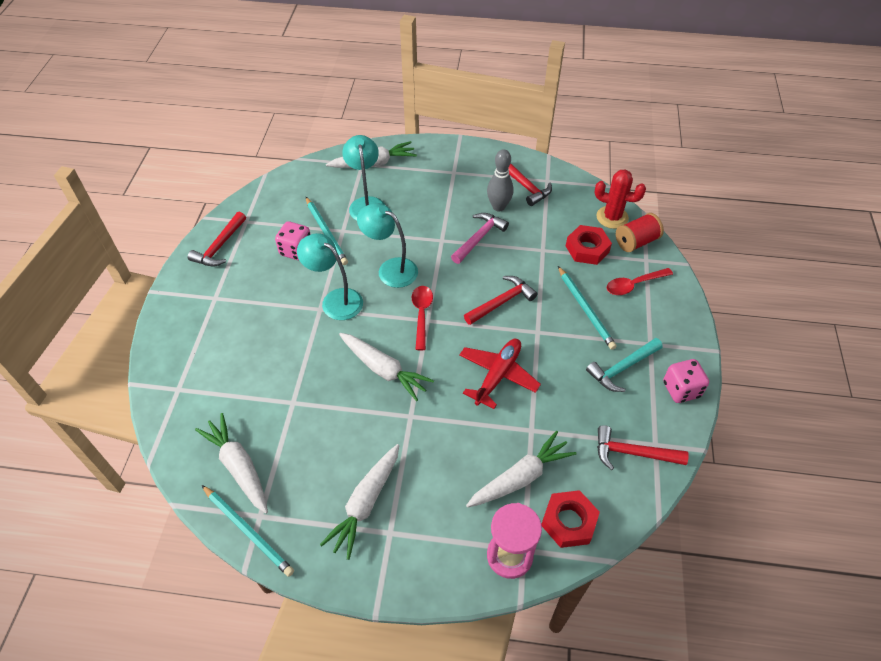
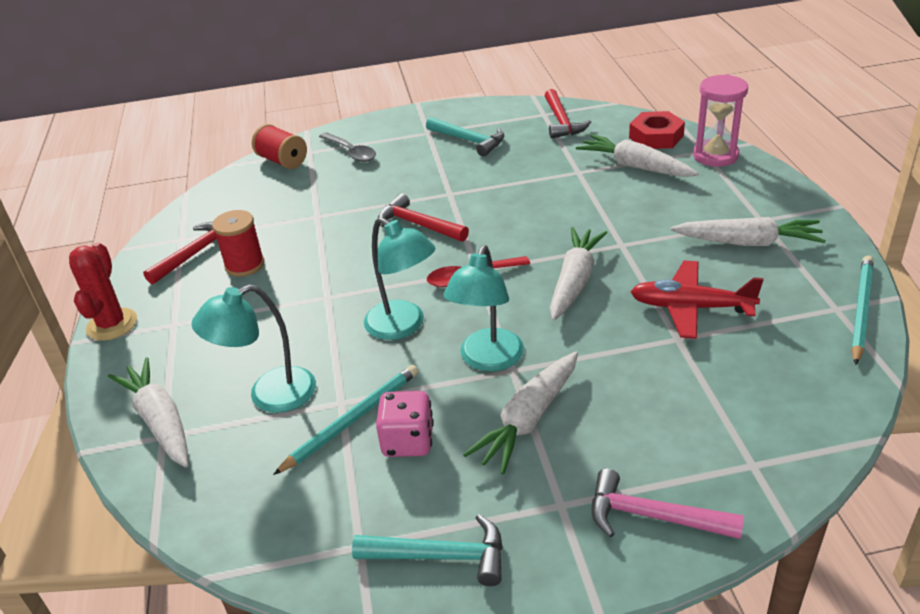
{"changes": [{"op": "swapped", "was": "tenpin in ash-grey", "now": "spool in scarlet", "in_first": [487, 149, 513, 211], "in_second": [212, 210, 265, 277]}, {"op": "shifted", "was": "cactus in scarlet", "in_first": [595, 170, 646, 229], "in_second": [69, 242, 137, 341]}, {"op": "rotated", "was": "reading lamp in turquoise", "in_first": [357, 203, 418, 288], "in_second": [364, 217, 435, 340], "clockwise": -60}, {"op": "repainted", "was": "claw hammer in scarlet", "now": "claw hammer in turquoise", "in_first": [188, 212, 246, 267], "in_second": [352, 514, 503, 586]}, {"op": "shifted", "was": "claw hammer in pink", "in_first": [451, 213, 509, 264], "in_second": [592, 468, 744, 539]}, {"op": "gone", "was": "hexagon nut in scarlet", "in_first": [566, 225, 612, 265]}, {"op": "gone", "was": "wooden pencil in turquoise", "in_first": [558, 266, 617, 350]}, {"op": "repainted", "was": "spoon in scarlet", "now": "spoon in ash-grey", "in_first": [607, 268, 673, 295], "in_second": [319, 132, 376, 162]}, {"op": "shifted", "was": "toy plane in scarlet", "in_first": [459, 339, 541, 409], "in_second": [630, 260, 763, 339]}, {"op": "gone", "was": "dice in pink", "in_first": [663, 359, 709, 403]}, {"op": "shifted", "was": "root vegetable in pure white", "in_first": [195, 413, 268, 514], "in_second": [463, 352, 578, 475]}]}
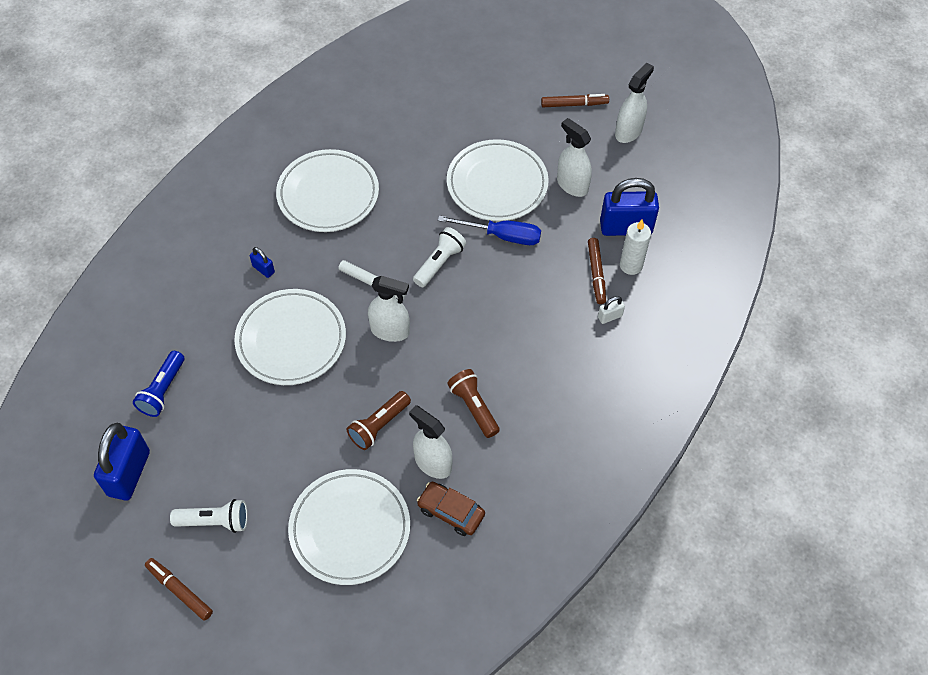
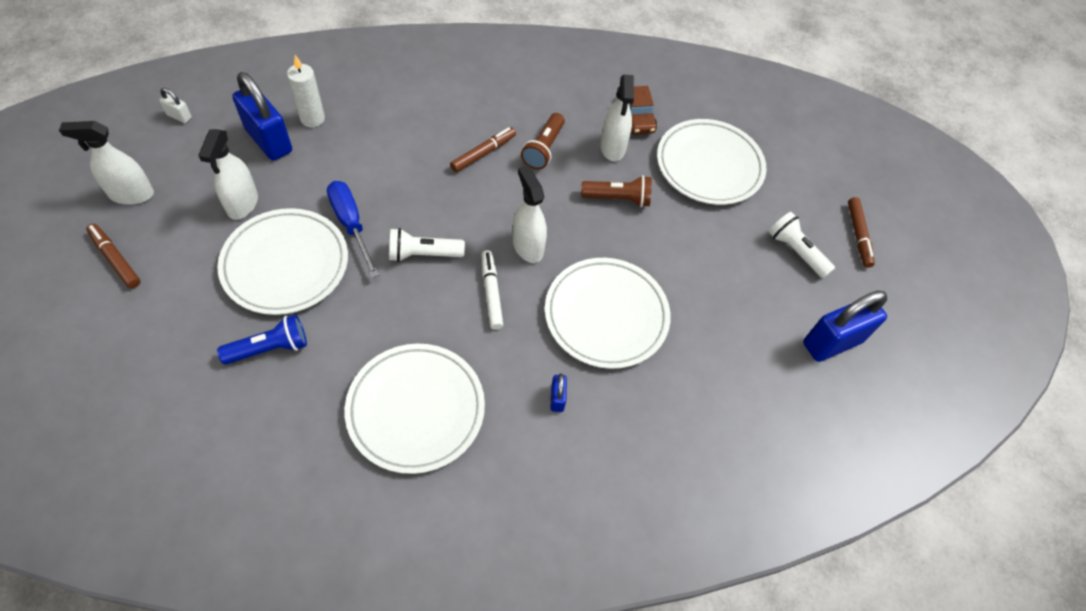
{"changes": [{"op": "shifted", "was": "marker pen in brown", "in_first": [588, 238, 606, 304], "in_second": [450, 127, 516, 172]}, {"op": "shifted", "was": "small lock in pure white", "in_first": [598, 296, 625, 324], "in_second": [159, 88, 192, 123]}, {"op": "shifted", "was": "flashlight in cobalt", "in_first": [133, 351, 184, 417], "in_second": [217, 314, 307, 364]}]}
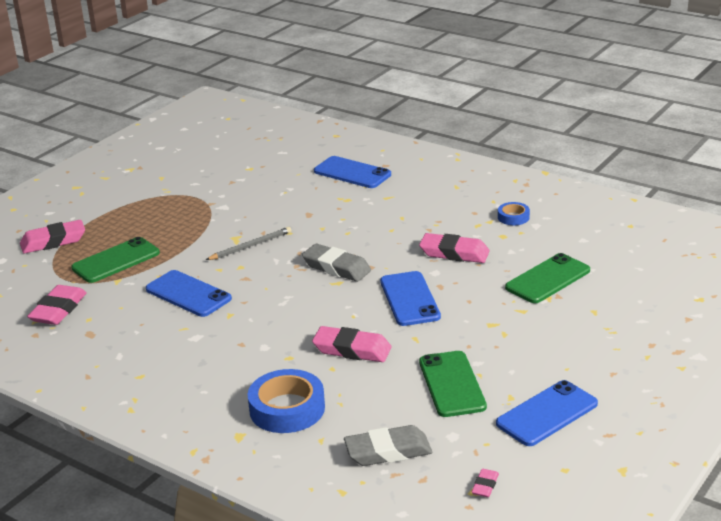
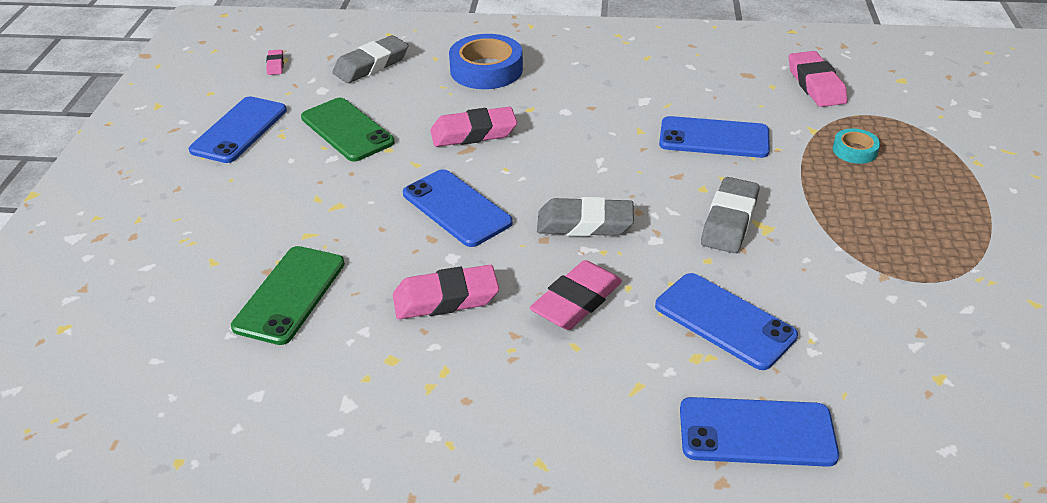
{"changes": [{"op": "gone", "was": "roll of tape in cobalt", "in_first": [498, 202, 530, 225]}, {"op": "shifted", "was": "pencil eraser in pink", "in_first": [20, 220, 85, 254], "in_second": [530, 260, 622, 330]}, {"op": "swapped", "was": "wooden pencil in ash-grey", "now": "pencil eraser in ash-grey", "in_first": [206, 227, 292, 260], "in_second": [701, 177, 759, 253]}, {"op": "swapped", "was": "mobile phone in leaf-green", "now": "roll of tape in turquoise", "in_first": [71, 237, 160, 283], "in_second": [833, 128, 880, 164]}, {"op": "new", "now": "mobile phone in cobalt", "in_second": [655, 273, 798, 370]}]}
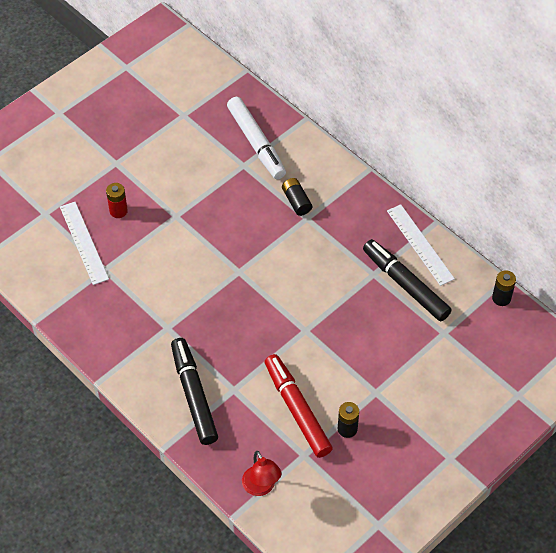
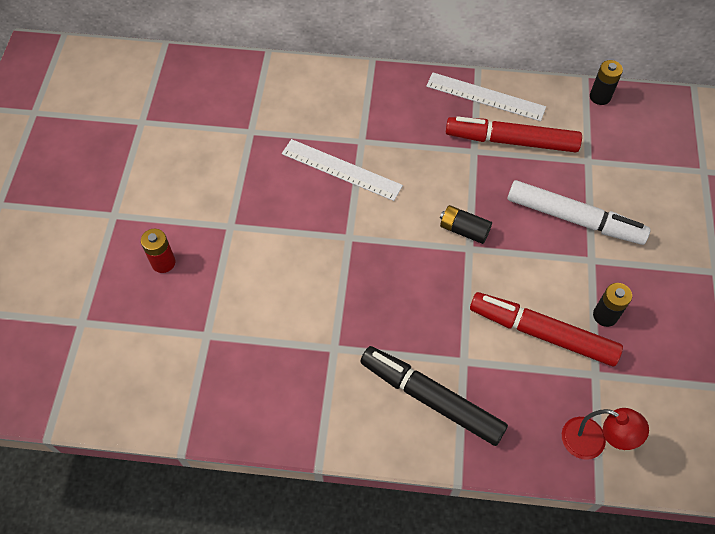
{"changes": [{"op": "shifted", "was": "marker pen in pure white", "in_first": [227, 97, 286, 179], "in_second": [508, 180, 650, 245]}, {"op": "shifted", "was": "battery in black", "in_first": [282, 178, 312, 216], "in_second": [440, 205, 492, 244]}, {"op": "shifted", "was": "measuring stick in pure white", "in_first": [60, 202, 109, 285], "in_second": [282, 139, 403, 201]}, {"op": "repainted", "was": "marker pen in black", "now": "marker pen in scarlet", "in_first": [363, 239, 452, 321], "in_second": [446, 116, 582, 152]}]}
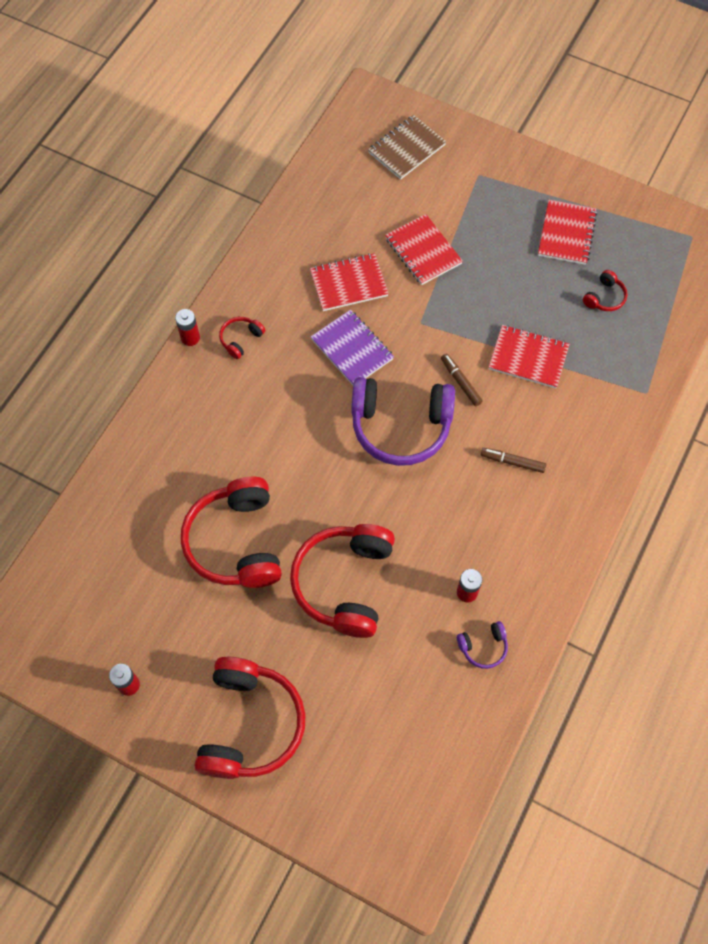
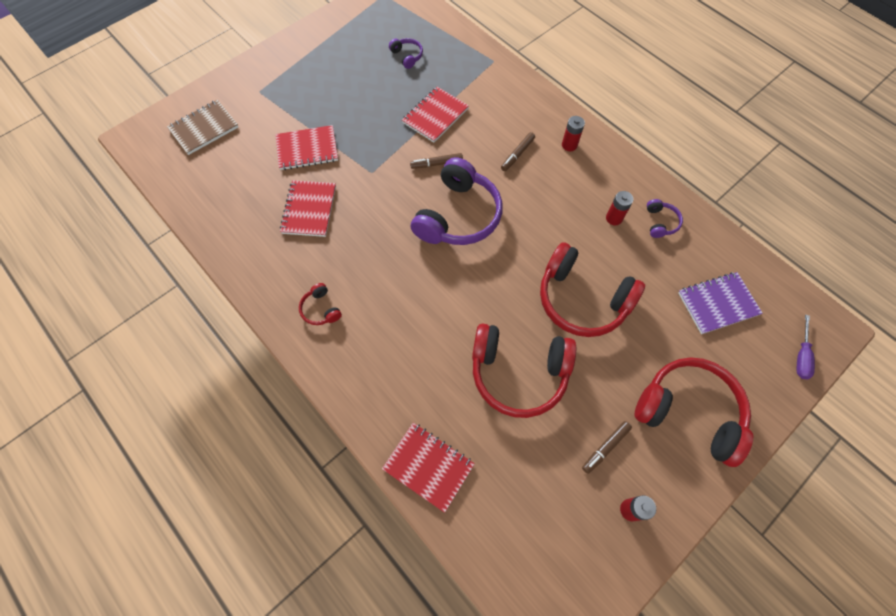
{"changes": [{"op": "rotated", "was": "exercise book in brown", "in_first": [368, 115, 446, 179], "in_second": [167, 100, 238, 155], "clockwise": 75}, {"op": "shifted", "was": "exercise book in scarlet", "in_first": [538, 200, 597, 265], "in_second": [382, 423, 475, 513]}, {"op": "repainted", "was": "over-ear headphones in scarlet", "now": "over-ear headphones in violet", "in_first": [583, 270, 628, 311], "in_second": [389, 38, 423, 69]}, {"op": "shifted", "was": "battery in scarlet", "in_first": [175, 309, 200, 346], "in_second": [562, 116, 585, 151]}, {"op": "shifted", "was": "exercise book in violet", "in_first": [311, 310, 394, 385], "in_second": [678, 272, 763, 334]}, {"op": "new", "now": "hand screwdriver in violet", "in_second": [797, 315, 815, 379]}, {"op": "new", "now": "marker pen in brown", "in_second": [582, 421, 632, 474]}]}
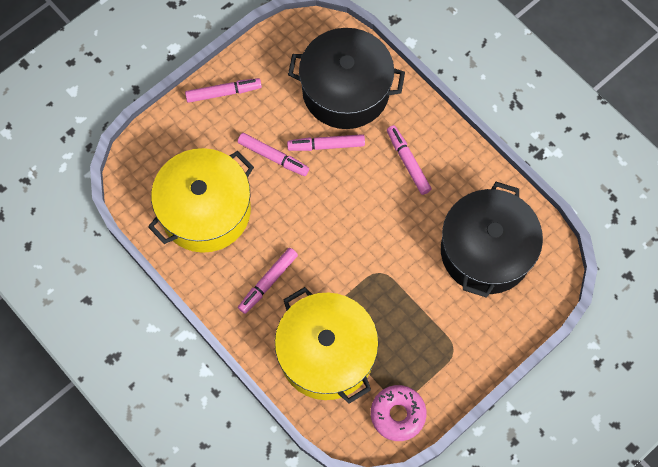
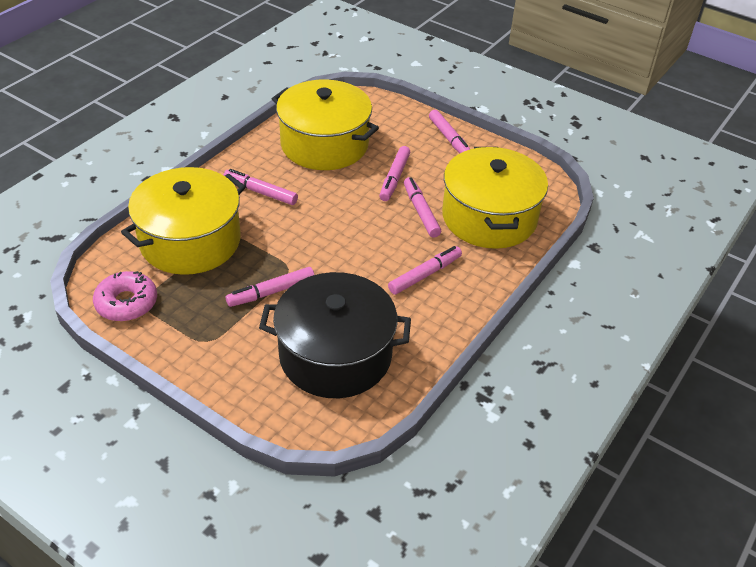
{"changes": [{"op": "repainted", "was": "pot in black", "now": "pot in yellow", "in_first": [288, 28, 405, 129], "in_second": [442, 147, 548, 249]}, {"op": "new", "now": "marker pen in pink", "in_second": [226, 267, 314, 307]}]}
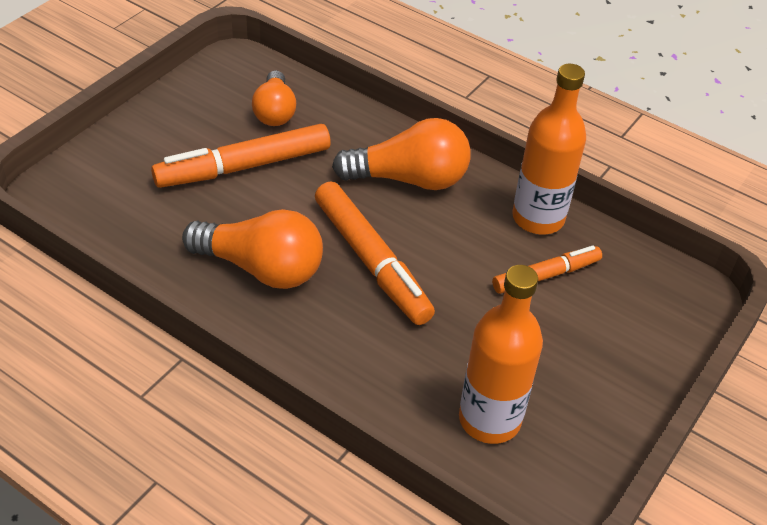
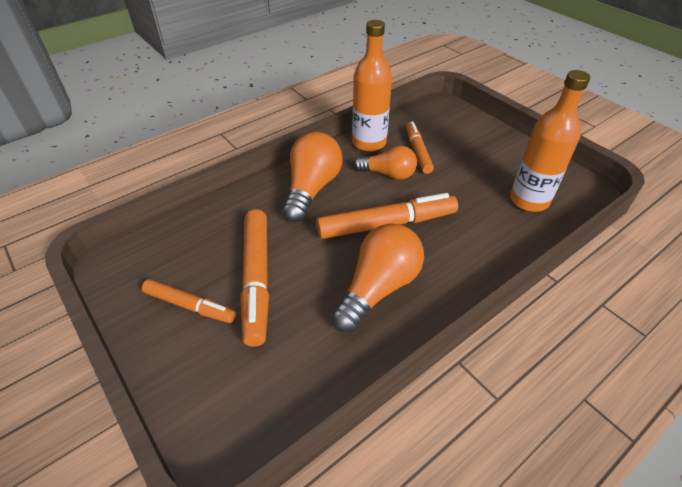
{"changes": [{"op": "shifted", "was": "lightbulb in orange", "in_first": [252, 70, 296, 126], "in_second": [354, 146, 417, 180]}, {"op": "new", "now": "marker pen in orange", "in_second": [142, 279, 236, 323]}]}
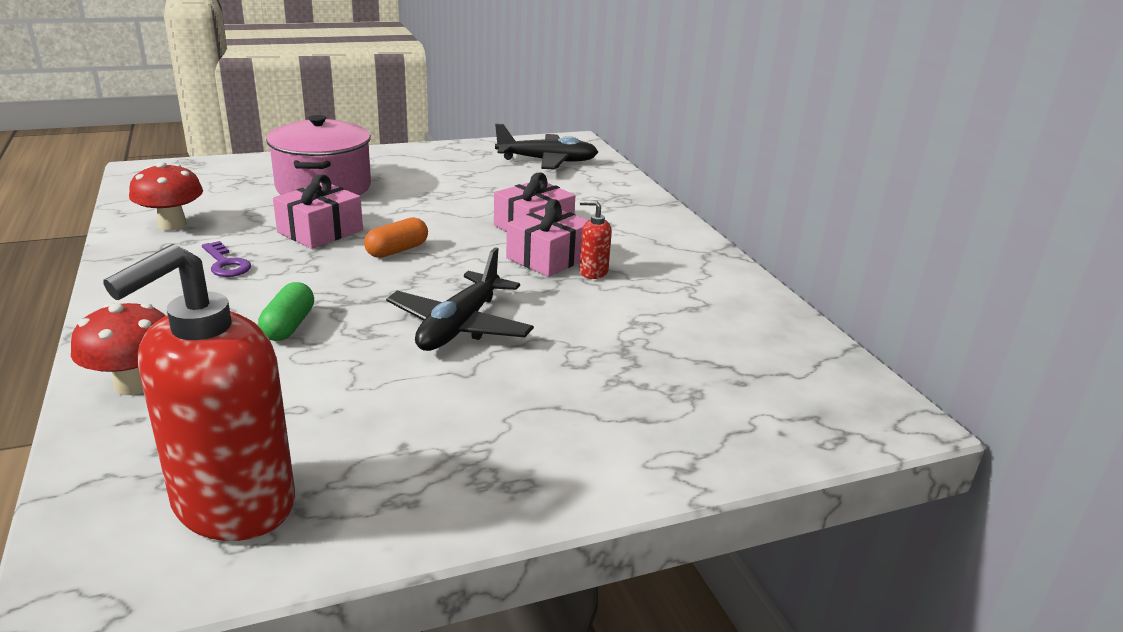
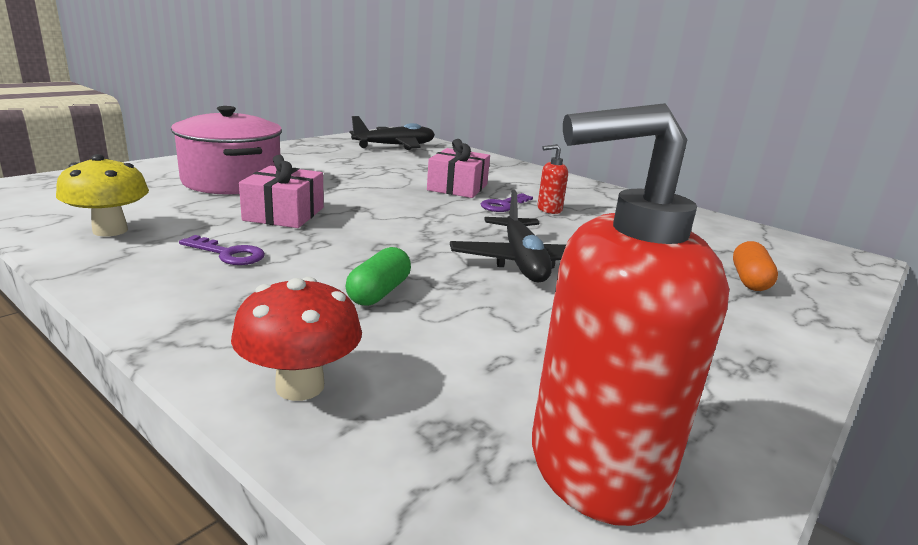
{"changes": [{"op": "repainted", "was": "toadstool in scarlet", "now": "toadstool in yellow", "in_first": [129, 162, 203, 230], "in_second": [56, 154, 149, 237]}, {"op": "swapped", "was": "present in pink", "now": "latchkey in violet", "in_first": [506, 199, 589, 277], "in_second": [481, 193, 533, 212]}, {"op": "shifted", "was": "pill shape in orange", "in_first": [364, 217, 428, 258], "in_second": [733, 241, 778, 291]}, {"op": "rotated", "was": "soap dispenser in scarlet", "in_first": [103, 244, 295, 541], "in_second": [532, 103, 729, 526], "clockwise": 75}, {"op": "rotated", "was": "pill shape in leaf-green", "in_first": [258, 282, 314, 341], "in_second": [346, 247, 411, 306], "clockwise": 45}]}
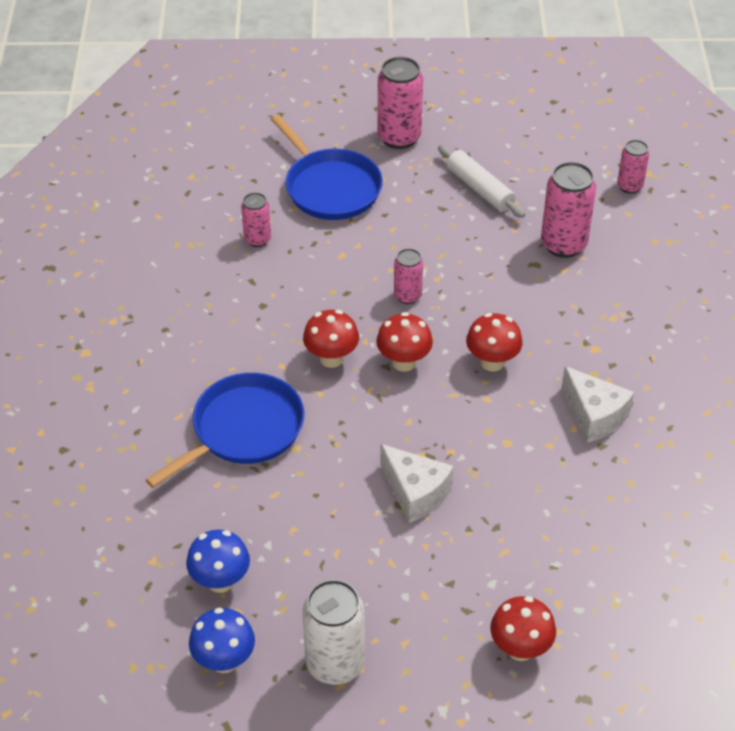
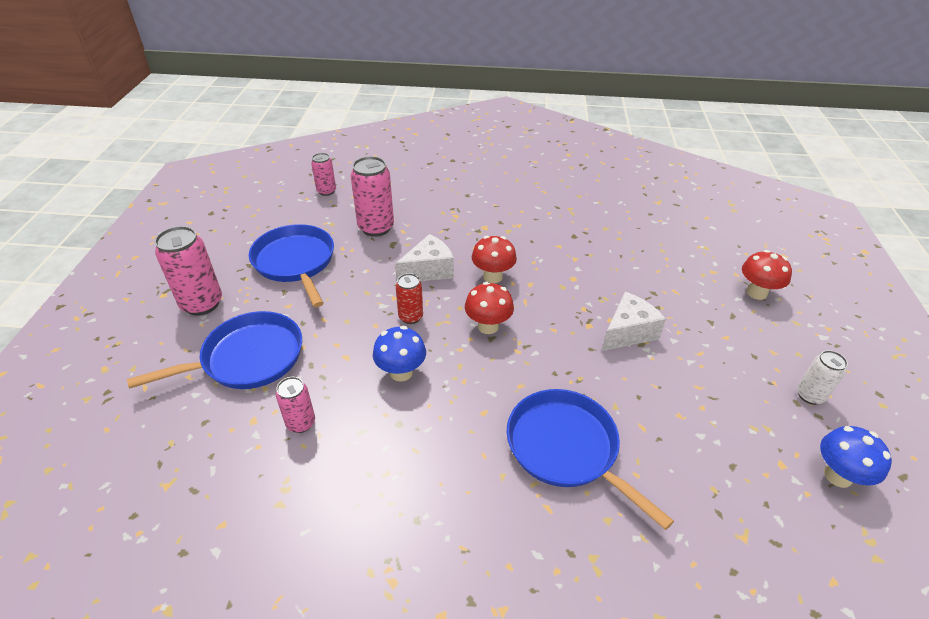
{"changes": [{"op": "swapped", "was": "dough roller in pure white", "now": "frying pan in cobalt", "in_first": [438, 145, 525, 218], "in_second": [249, 224, 334, 307]}, {"op": "repainted", "was": "tin in pink", "now": "tin in scarlet", "in_first": [394, 248, 423, 304], "in_second": [396, 273, 423, 324]}, {"op": "gone", "was": "toadstool in scarlet", "in_first": [303, 310, 359, 368]}, {"op": "shifted", "was": "cheese wedge in pure white", "in_first": [562, 366, 634, 443], "in_second": [395, 234, 454, 281]}, {"op": "shifted", "was": "toadstool in cobalt", "in_first": [186, 530, 250, 593], "in_second": [373, 326, 426, 382]}, {"op": "scaled", "was": "tin in pure white", "in_first": [302, 579, 365, 685], "in_second": [797, 350, 848, 405], "ratio": 0.58}]}
